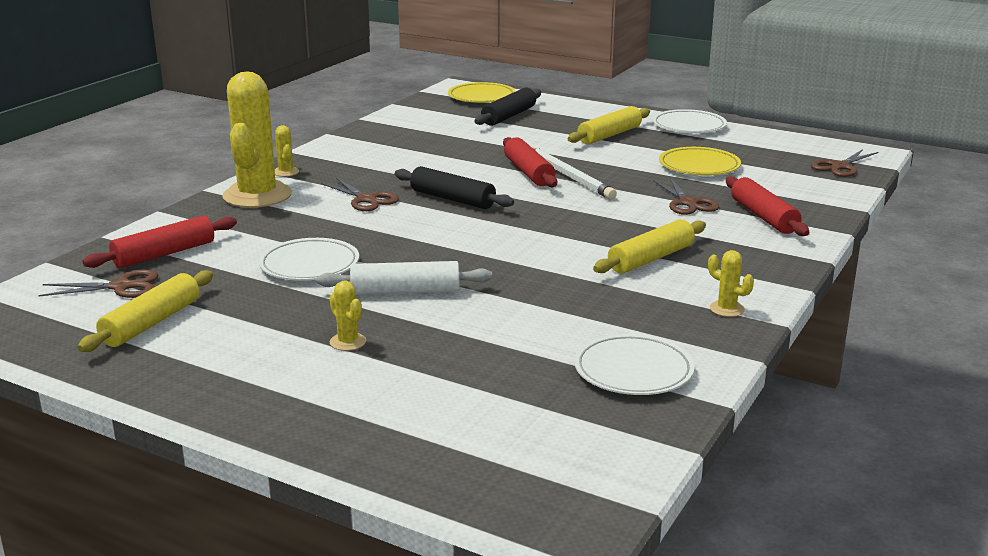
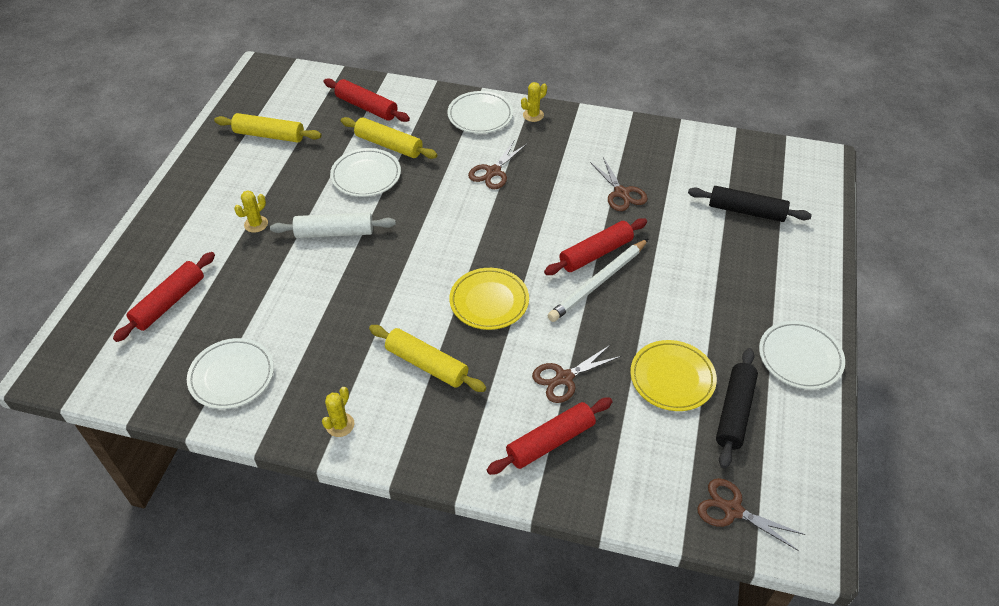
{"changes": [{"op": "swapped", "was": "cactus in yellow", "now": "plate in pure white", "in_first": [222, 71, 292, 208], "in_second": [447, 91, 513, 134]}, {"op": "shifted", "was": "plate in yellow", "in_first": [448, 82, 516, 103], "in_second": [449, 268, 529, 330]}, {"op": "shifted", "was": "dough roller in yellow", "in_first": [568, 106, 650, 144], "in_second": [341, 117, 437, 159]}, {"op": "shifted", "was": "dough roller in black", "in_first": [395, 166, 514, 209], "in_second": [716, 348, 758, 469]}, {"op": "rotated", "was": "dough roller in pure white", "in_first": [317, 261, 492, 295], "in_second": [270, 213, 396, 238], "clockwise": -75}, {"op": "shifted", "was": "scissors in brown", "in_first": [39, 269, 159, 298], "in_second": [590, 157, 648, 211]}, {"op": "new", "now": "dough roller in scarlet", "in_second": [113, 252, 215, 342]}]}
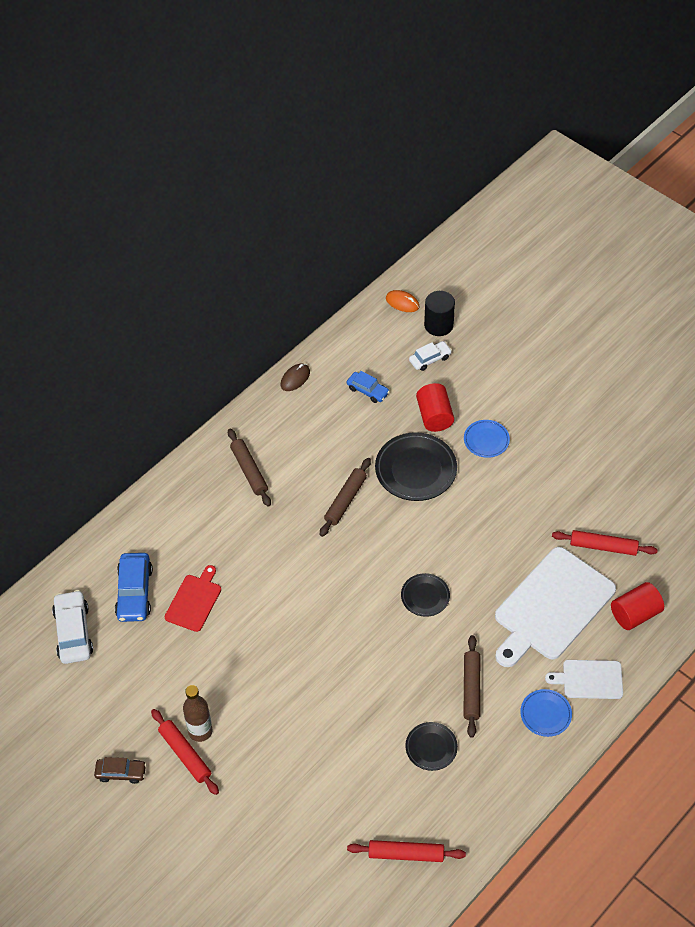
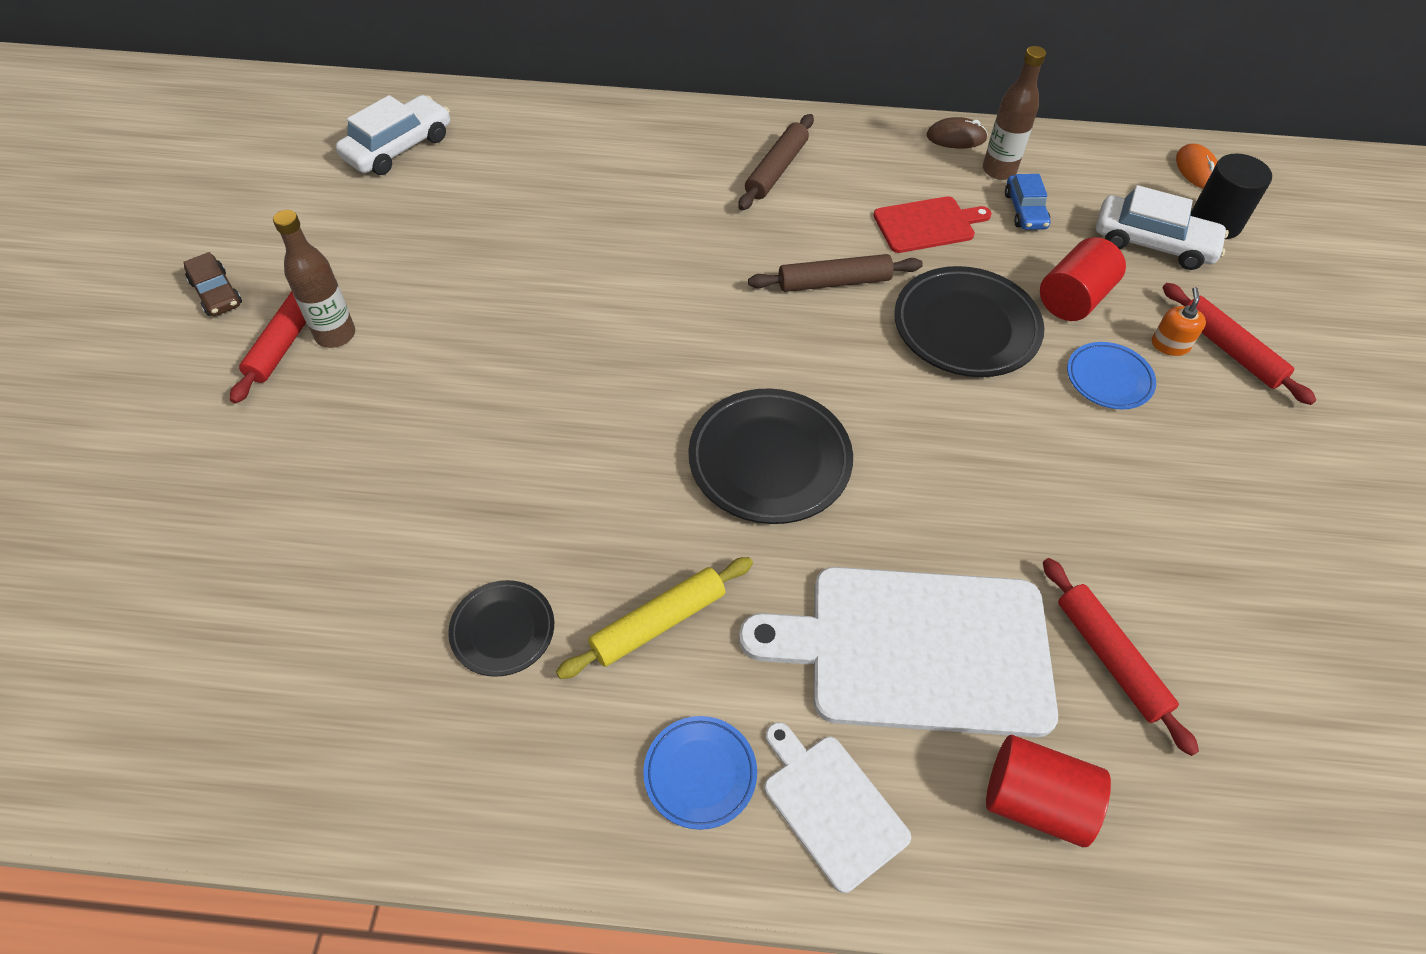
{"changes": [{"op": "scaled", "was": "automobile in pure white", "in_first": [409, 341, 452, 371], "in_second": [1096, 185, 1229, 270], "ratio": 1.62}, {"op": "gone", "was": "automobile in cobalt", "in_first": [115, 553, 153, 622]}, {"op": "shifted", "was": "cutting board in scarlet", "in_first": [164, 565, 221, 632], "in_second": [873, 196, 992, 253]}, {"op": "scaled", "was": "plate in black", "in_first": [401, 573, 450, 617], "in_second": [688, 388, 853, 524], "ratio": 1.76}, {"op": "repainted", "was": "dough roller in brown", "now": "dough roller in yellow", "in_first": [463, 635, 480, 738], "in_second": [556, 557, 753, 679]}, {"op": "shifted", "was": "dough roller in scarlet", "in_first": [347, 840, 466, 862], "in_second": [1163, 283, 1316, 405]}, {"op": "new", "now": "flask in brown", "in_second": [983, 46, 1046, 180]}, {"op": "new", "now": "soap dispenser in orange", "in_second": [1152, 287, 1206, 356]}]}
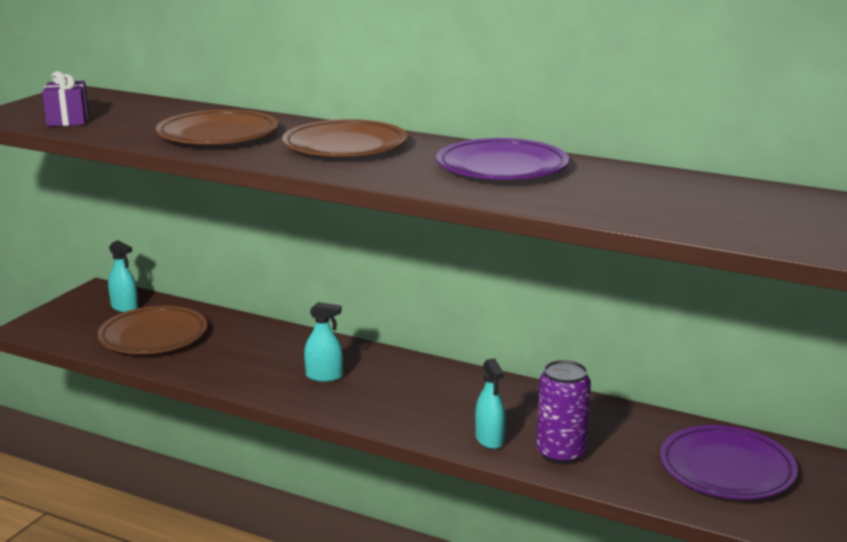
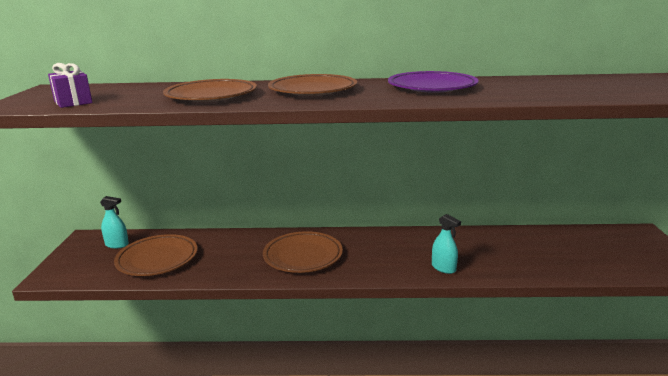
{"changes": [{"op": "swapped", "was": "spray cleaner in turquoise", "now": "plate in brown", "in_first": [304, 302, 343, 382], "in_second": [263, 231, 343, 273]}, {"op": "gone", "was": "tin in violet", "in_first": [536, 360, 591, 464]}, {"op": "gone", "was": "plate in violet", "in_first": [660, 425, 798, 500]}]}
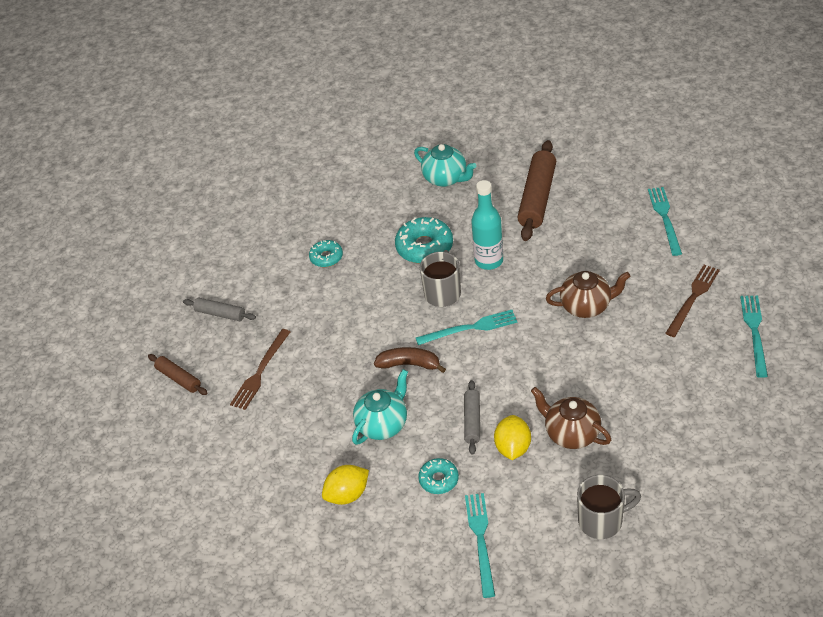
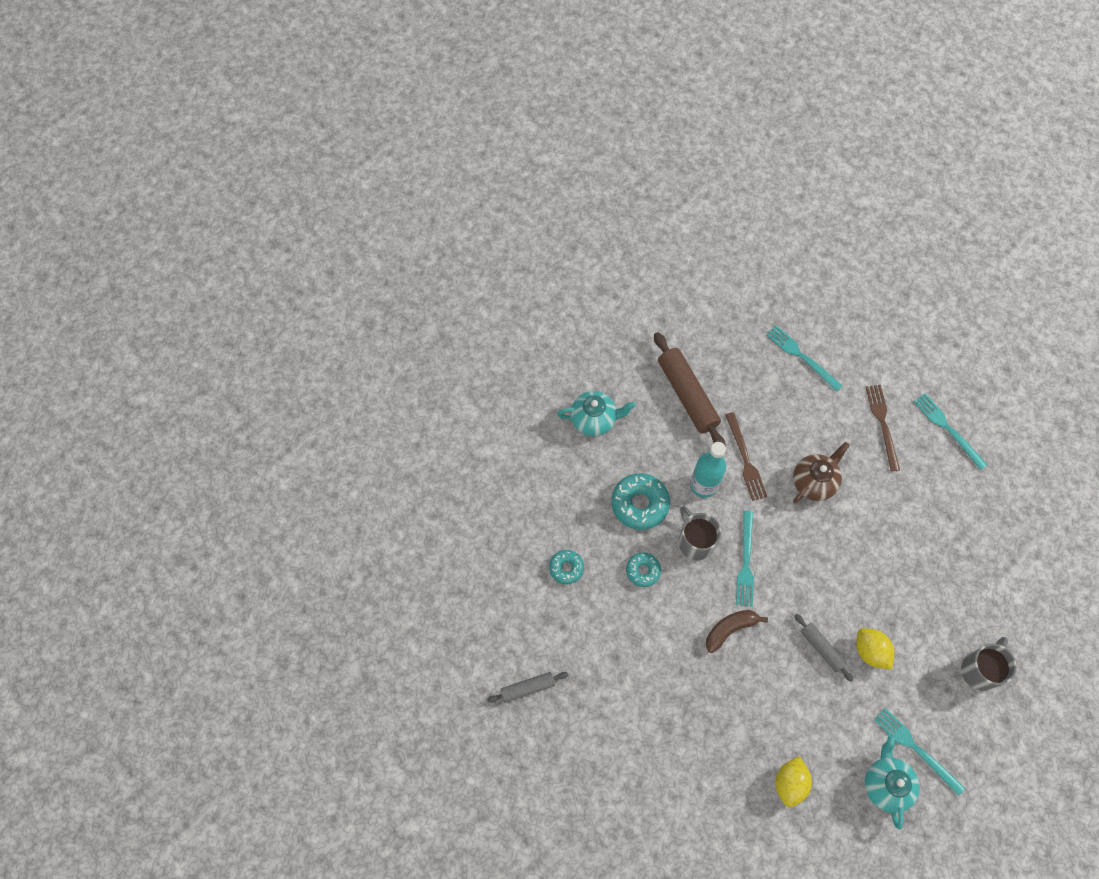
{"changes": [{"op": "rotated", "was": "table fork in turquoise", "in_first": [416, 310, 517, 345], "in_second": [736, 511, 754, 607], "clockwise": 150}, {"op": "shifted", "was": "table fork in brown", "in_first": [230, 329, 291, 410], "in_second": [725, 412, 767, 501]}, {"op": "gone", "was": "dough roller in brown", "in_first": [148, 354, 207, 395]}, {"op": "shifted", "was": "teapot in turquoise", "in_first": [352, 369, 408, 445], "in_second": [865, 735, 920, 829]}, {"op": "gone", "was": "teapot in brown", "in_first": [531, 387, 611, 449]}, {"op": "shifted", "was": "glazed donut in turquoise", "in_first": [418, 458, 459, 494], "in_second": [626, 553, 661, 587]}]}
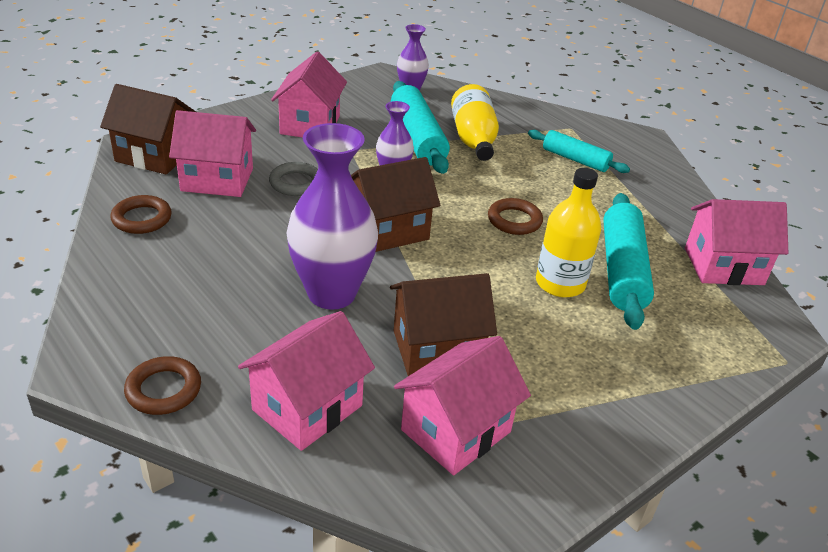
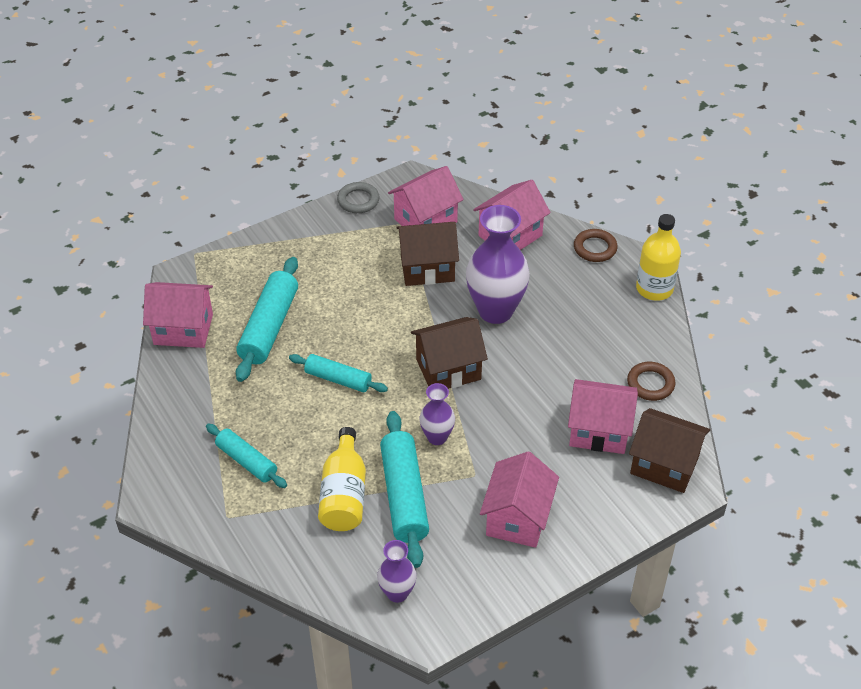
{"changes": [{"op": "shifted", "was": "hoop in ash-grey", "in_first": [269, 162, 318, 196], "in_second": [337, 182, 379, 213]}, {"op": "shifted", "was": "flask in yellow", "in_first": [536, 168, 601, 298], "in_second": [636, 214, 681, 301]}, {"op": "swapped", "was": "hoop in brown", "now": "dough roller in turquoise", "in_first": [488, 198, 543, 235], "in_second": [289, 354, 388, 392]}]}
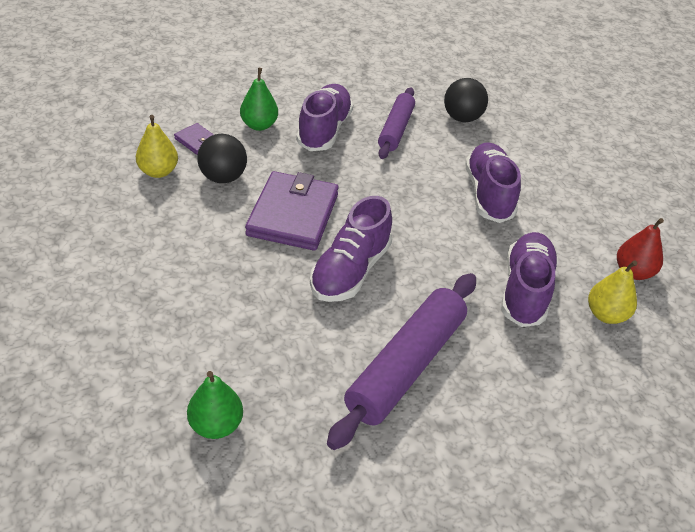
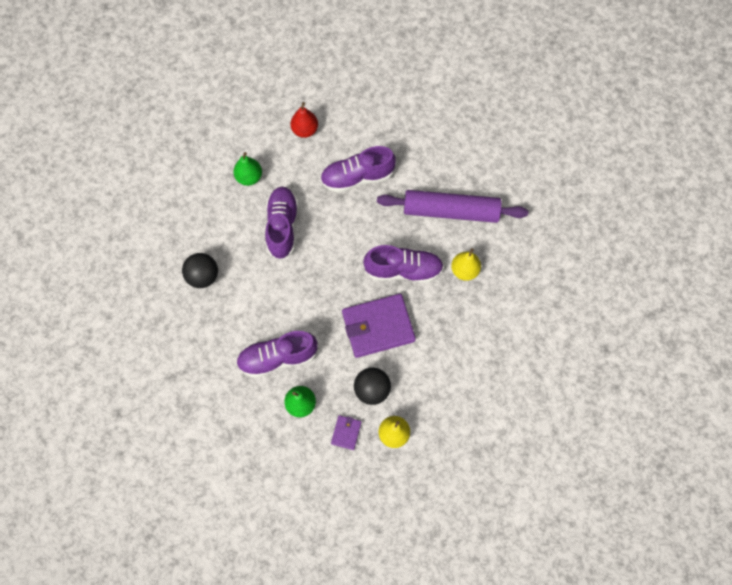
{"changes": [{"op": "gone", "was": "dough roller in violet", "in_first": [378, 87, 415, 159]}, {"op": "rotated", "was": "lace-up shoe in violet", "in_first": [465, 142, 521, 223], "in_second": [265, 187, 298, 260], "clockwise": 120}, {"op": "shifted", "was": "toy pear in yellow", "in_first": [588, 260, 637, 324], "in_second": [451, 248, 481, 281]}, {"op": "shifted", "was": "toy pear in leaf-green", "in_first": [187, 371, 243, 439], "in_second": [234, 152, 262, 186]}]}
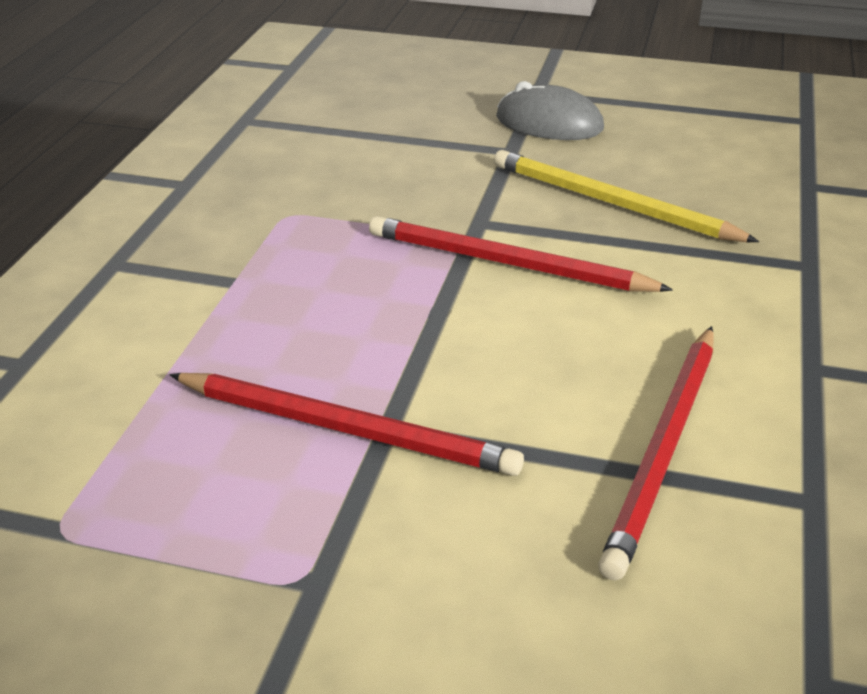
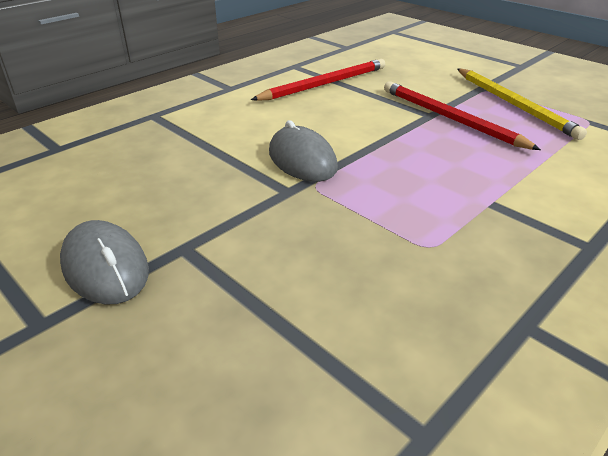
{"changes": [{"op": "shifted", "was": "wooden pencil in yellow", "in_first": [494, 150, 759, 242], "in_second": [457, 69, 587, 140]}, {"op": "swapped", "was": "wooden pencil in scarlet", "now": "mouse in ash-grey", "in_first": [369, 216, 673, 292], "in_second": [269, 120, 338, 182]}]}
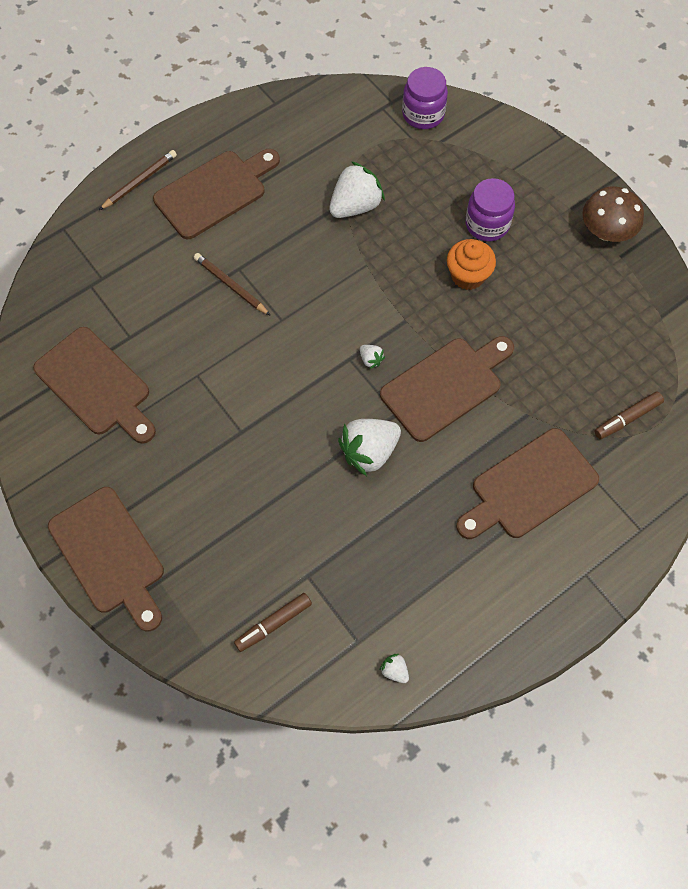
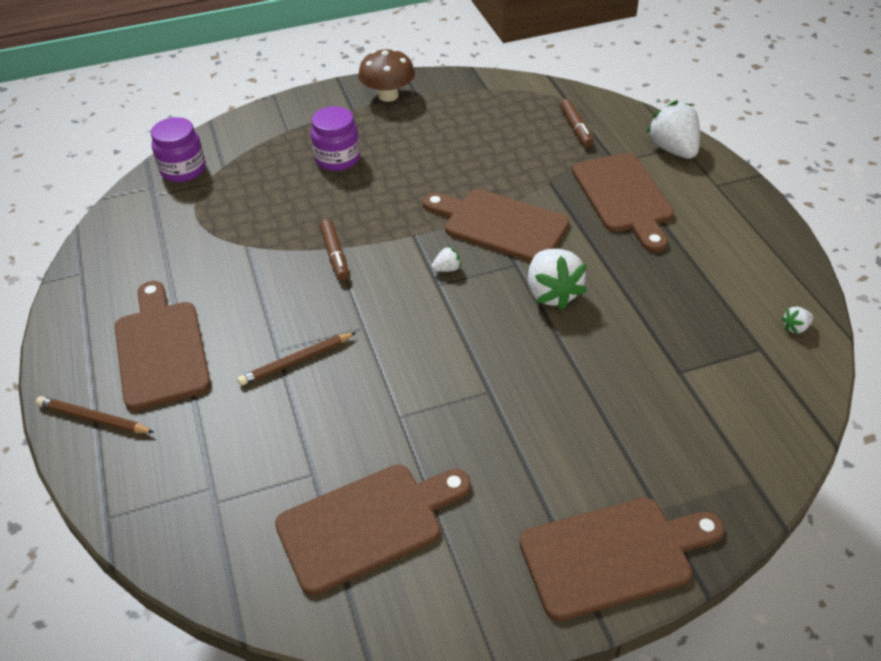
{"changes": [{"op": "rotated", "was": "wooden pencil in brown", "in_first": [99, 150, 177, 210], "in_second": [36, 396, 155, 433], "clockwise": -45}, {"op": "shifted", "was": "toy strawberry in pure white", "in_first": [329, 161, 385, 218], "in_second": [646, 100, 700, 159]}, {"op": "gone", "was": "muffin in orange", "in_first": [447, 239, 496, 290]}, {"op": "rotated", "was": "cutting board in brown", "in_first": [380, 336, 514, 442], "in_second": [423, 189, 570, 262], "clockwise": -45}, {"op": "shifted", "was": "marker pen in brown", "in_first": [234, 593, 312, 652], "in_second": [319, 219, 349, 281]}]}
